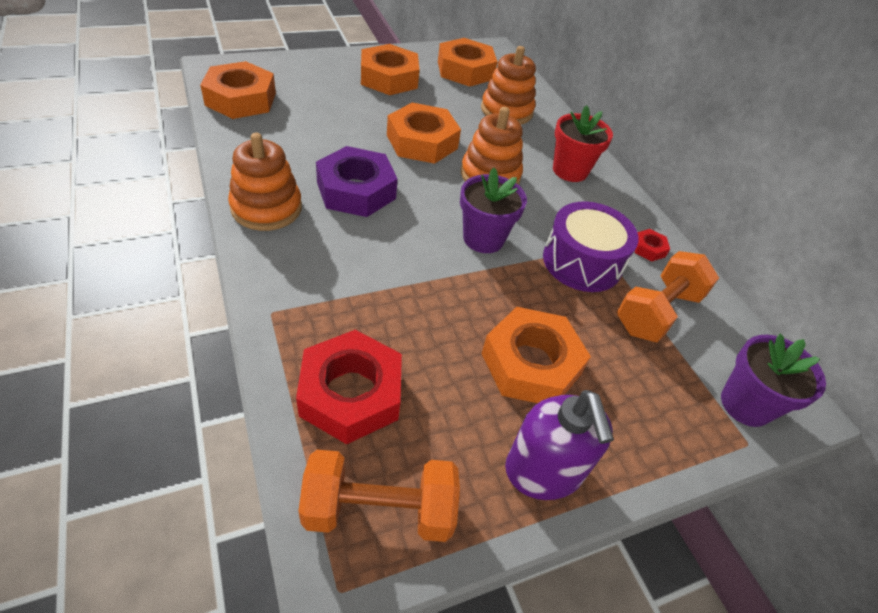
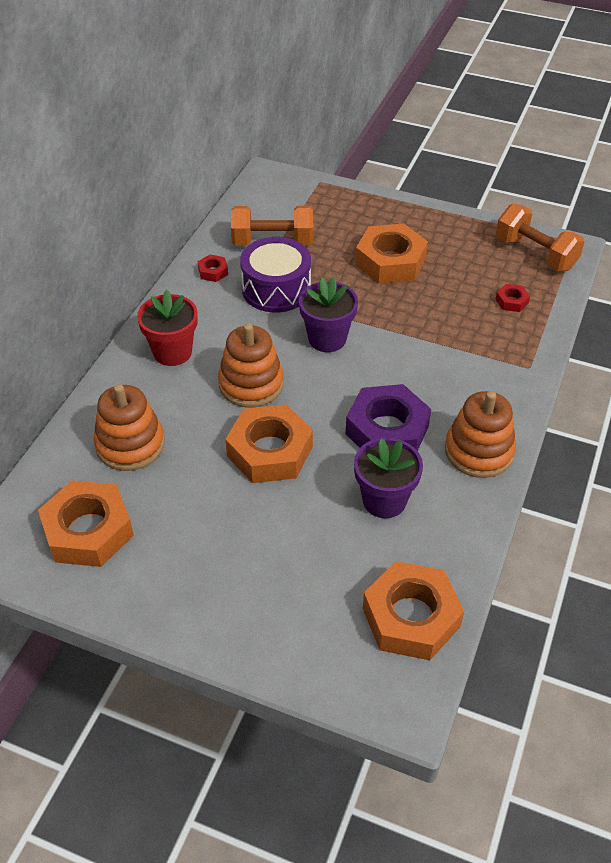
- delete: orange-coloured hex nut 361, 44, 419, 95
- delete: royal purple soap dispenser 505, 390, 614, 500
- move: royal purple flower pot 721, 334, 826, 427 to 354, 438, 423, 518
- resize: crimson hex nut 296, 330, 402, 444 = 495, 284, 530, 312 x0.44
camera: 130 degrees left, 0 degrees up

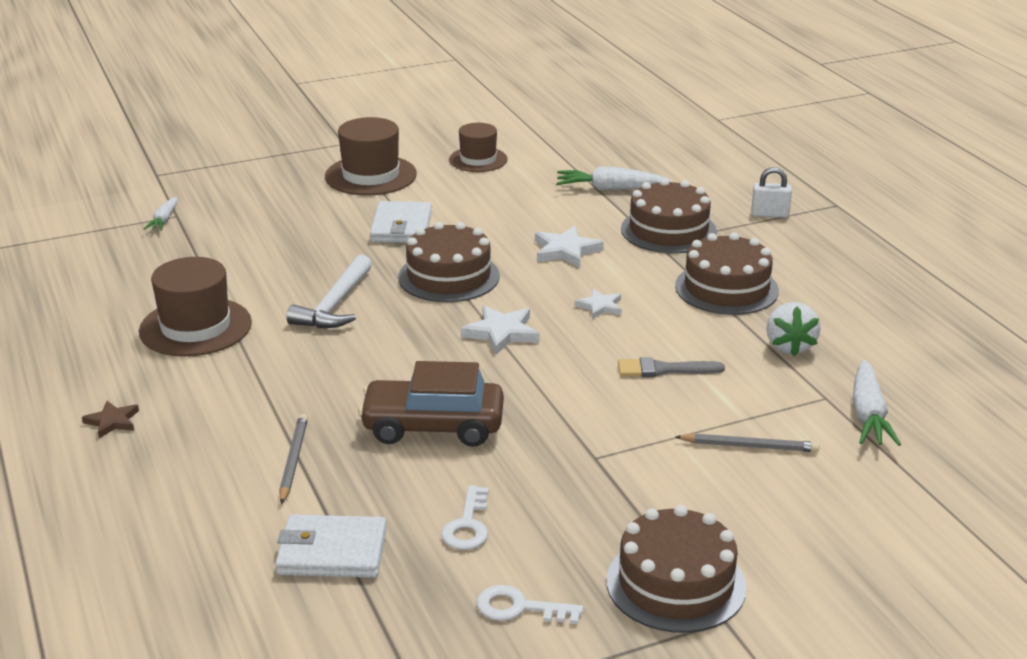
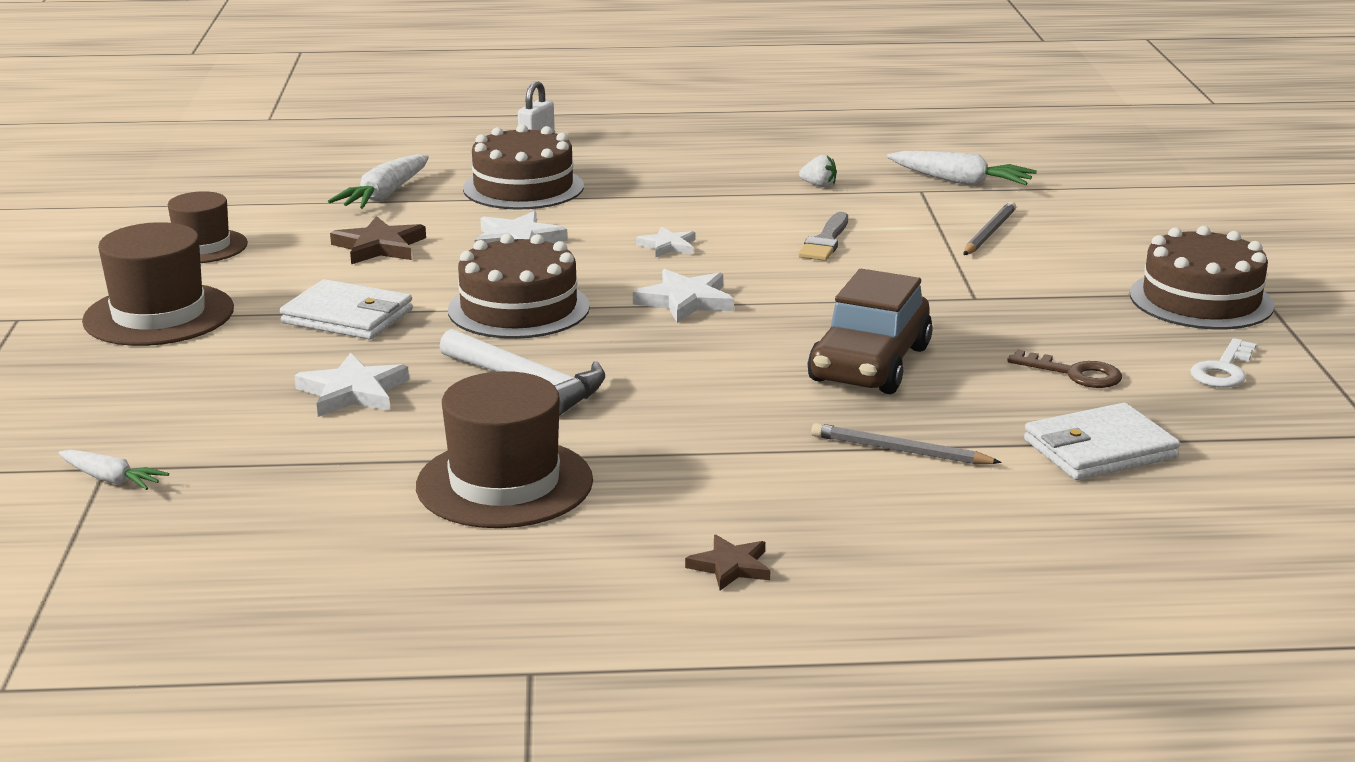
- delete: dark brown layer cake 675, 233, 779, 315
- insert: pure white star shape 294, 353, 409, 417
- insert: dark brown star shape 330, 216, 426, 264
- recolor: pure white latchkey 441, 485, 489, 550 to dark brown latchkey 1007, 349, 1122, 388
- rotate: pure white card wallet 275, 514, 387, 578 = 1024, 403, 1180, 480 45 degrees clockwise
- resize: pure white strawberry 766, 302, 821, 356 = 799, 155, 837, 187 x0.56
camera: 70 degrees left, 5 degrees down

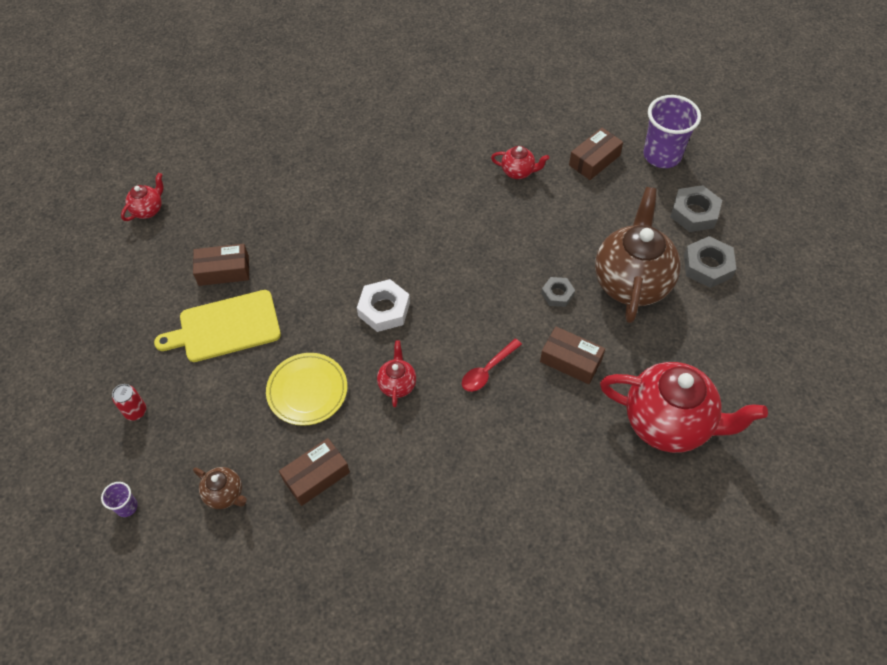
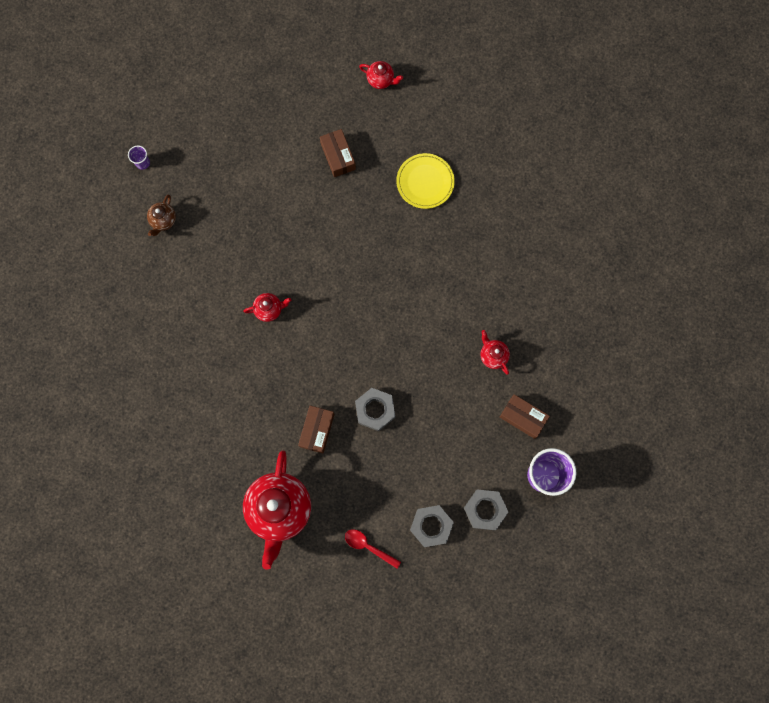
- delete: crimson can 112, 384, 146, 421
- delete: bright yellow cutting board 154, 290, 281, 362
- delete: dark brown package 279, 438, 350, 506
- delete: pure white hex nut 357, 279, 410, 332
- delete: dark brown teapot 595, 187, 681, 323
- move: bright yellow dinner plate 266, 353, 347, 426 to 396, 153, 455, 209
- move: crimson spoon 462, 338, 522, 392 to 345, 529, 401, 569
- rotate: crimson teapot 491, 146, 549, 179 = 481, 330, 510, 375 150 degrees clockwise
- resize: gray hex nut 541, 277, 575, 307 = 355, 388, 395, 431 x1.63
camera: 75 degrees right, 20 degrees up

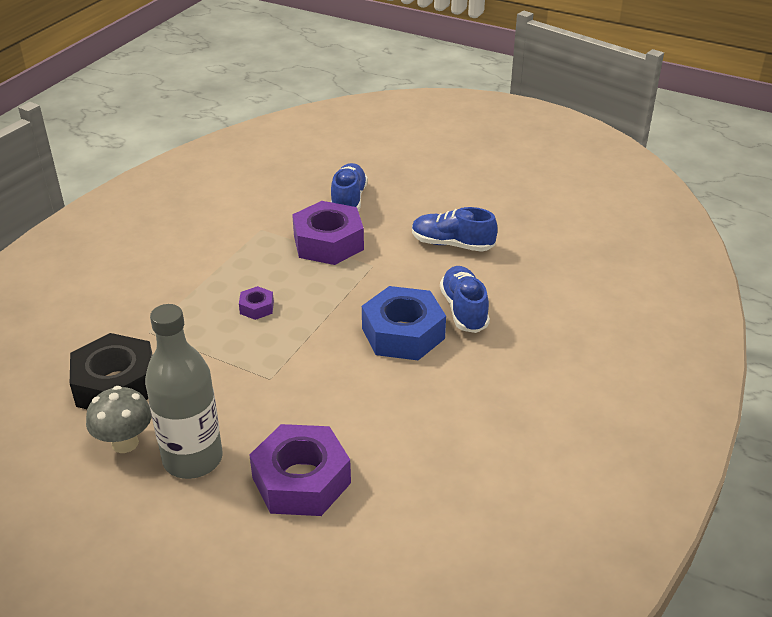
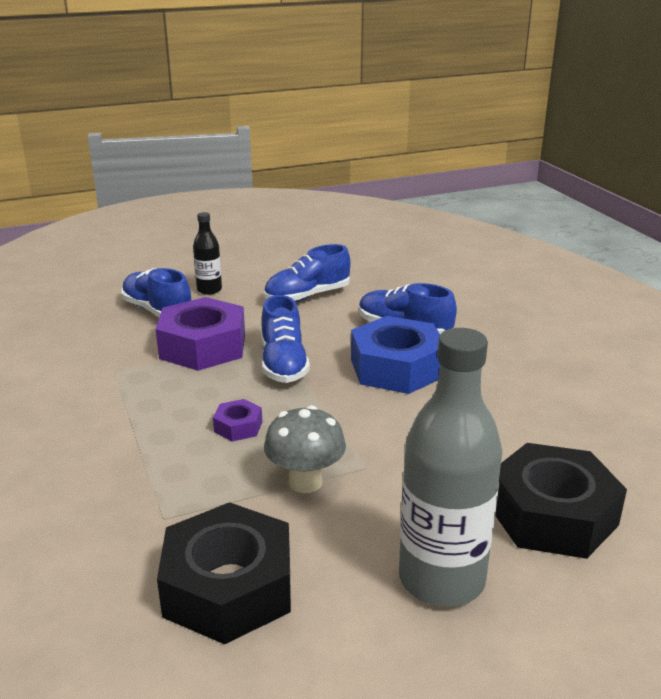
- insert: jet-black flask 193, 212, 222, 295
- insert: royal blue shoe 261, 295, 310, 383
- move: gray mushroom 86, 386, 152, 453 to 264, 405, 346, 493
- recolor: royal purple hex nut 249, 424, 351, 516 to jet-black hex nut 495, 443, 627, 559
camera: 50 degrees left, 10 degrees down

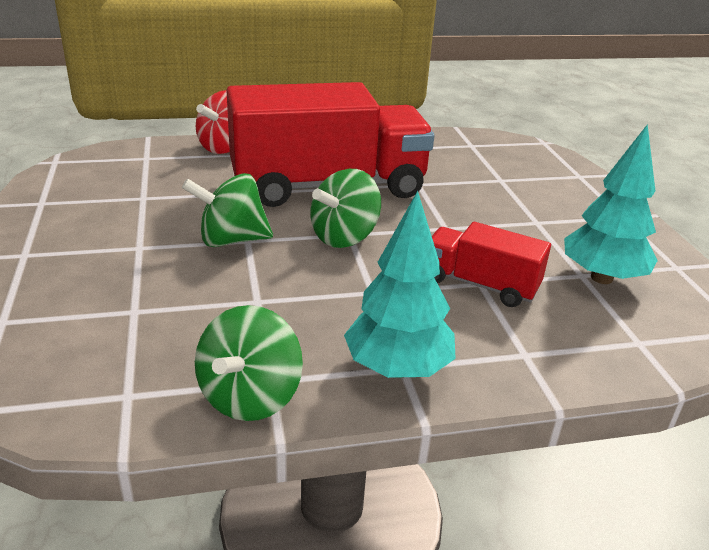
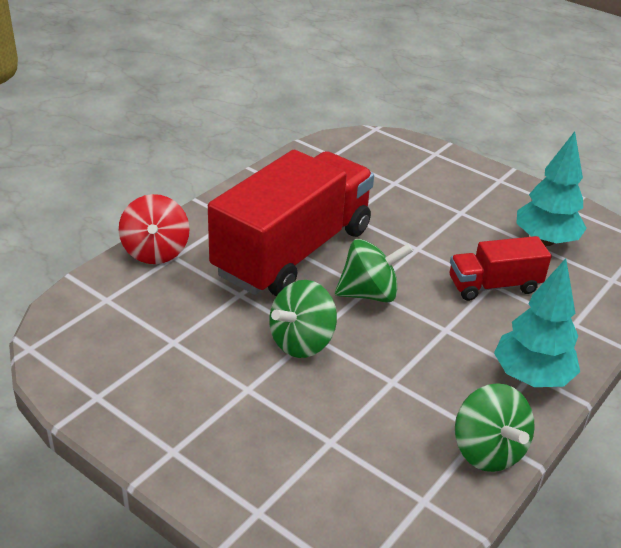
- rotate: green toy top 310, 169, 381, 248 = 335, 239, 413, 303 105 degrees counterclockwise
camera: 40 degrees left, 5 degrees up

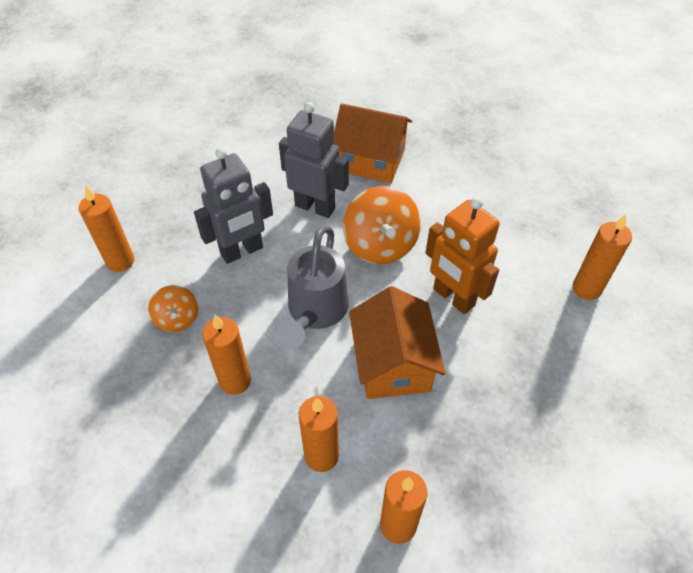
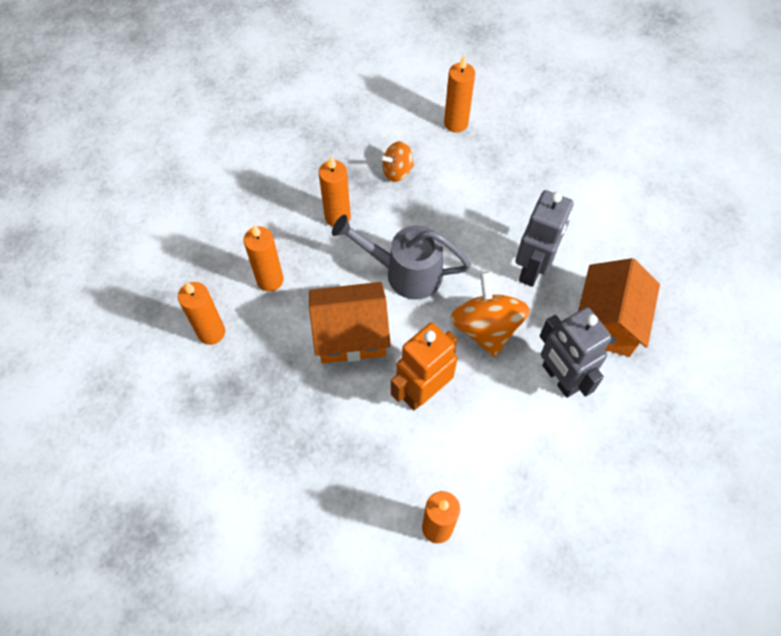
- move: gray robot figure 194, 147, 273, 264 to 540, 307, 612, 398
- rotate: orange-coloured toy top 343, 186, 421, 264 = 450, 271, 530, 357 90 degrees clockwise
camera: 90 degrees right, 10 degrees up

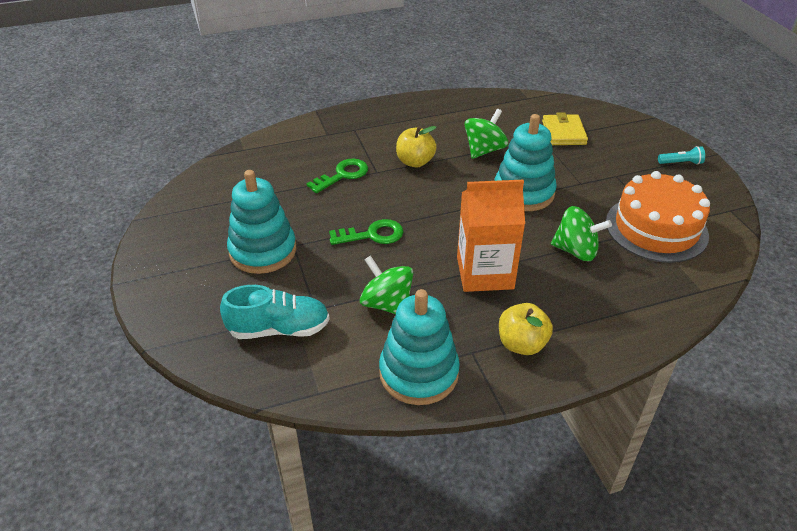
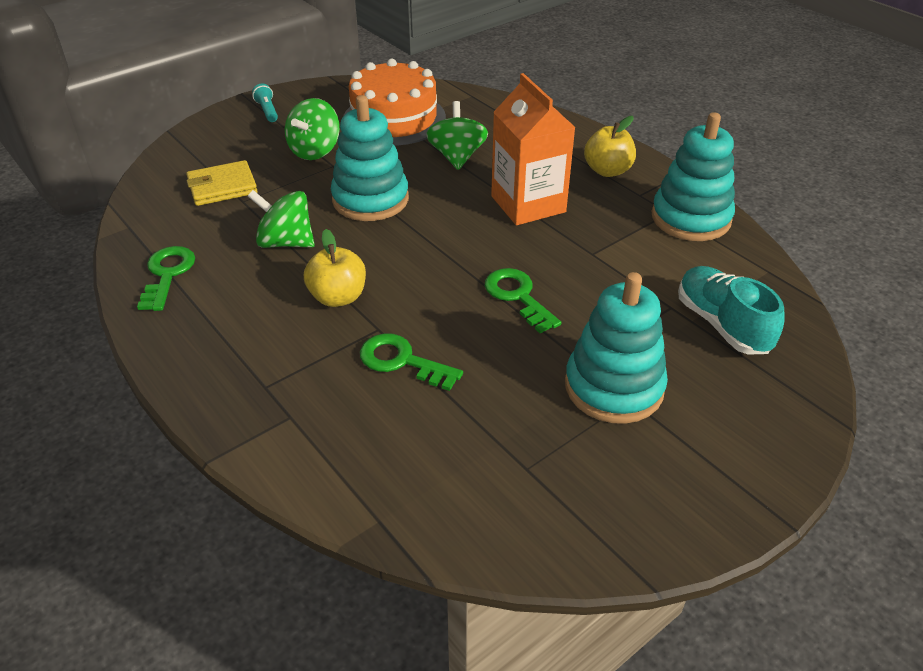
- insert: green latchkey 137, 246, 195, 311
- move: green toy top 360, 255, 413, 314 to 285, 98, 340, 160
camera: 110 degrees left, 0 degrees up

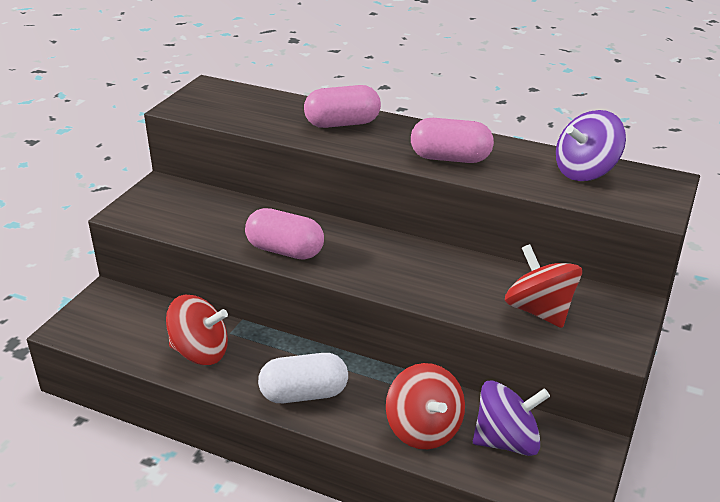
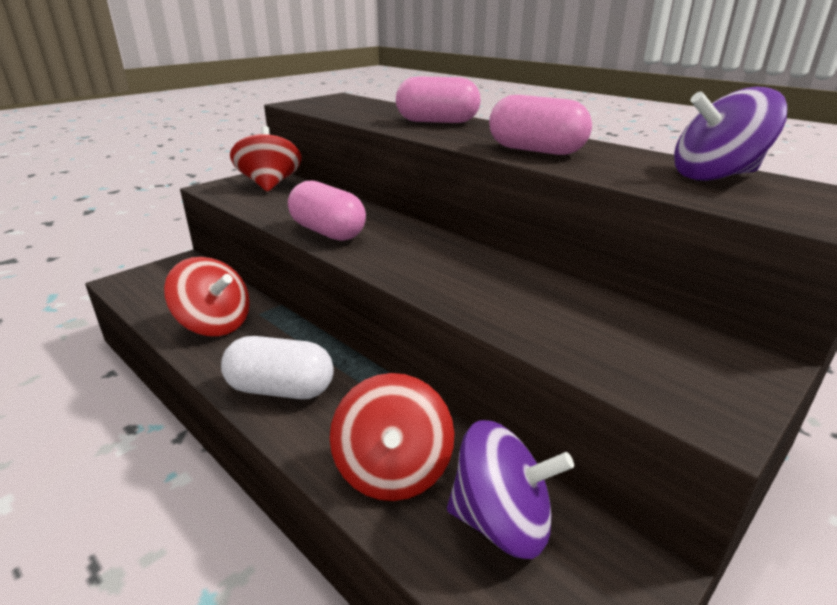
- move: crimson toy top 505, 244, 582, 328 to 230, 126, 302, 192
camera: 20 degrees right, 5 degrees down

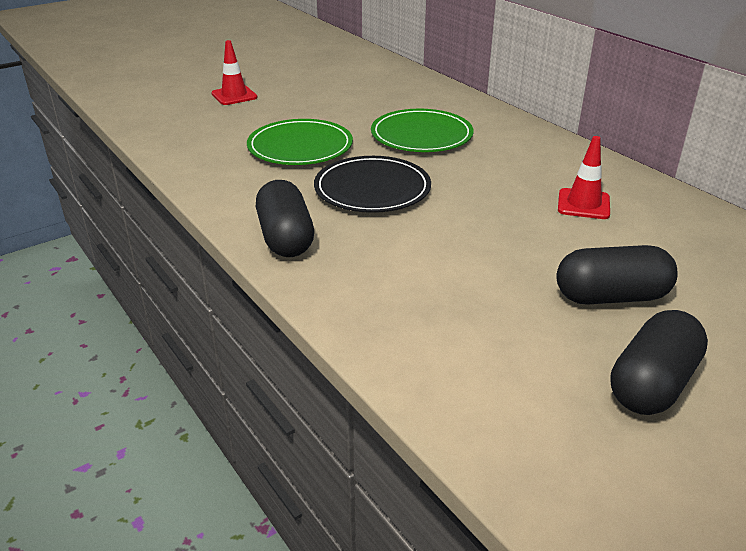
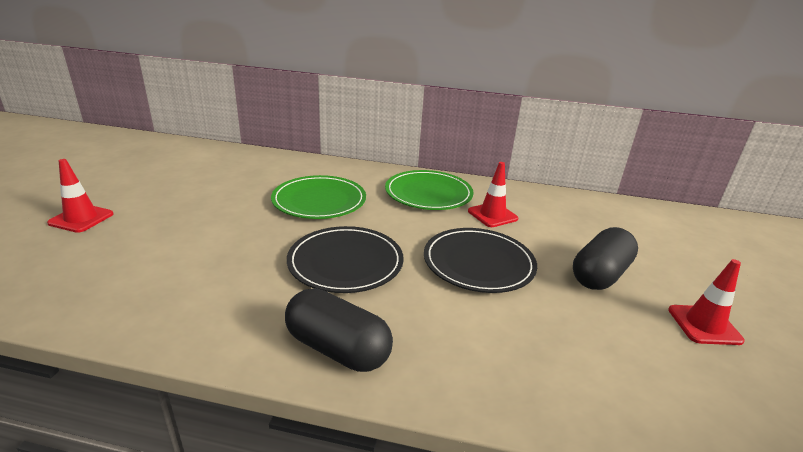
- insert: jet-black dinner plate 424, 228, 537, 293
- move: green dinner plate 247, 119, 353, 165 to 385, 170, 474, 210
- replace: jet-black capsule 610, 310, 708, 415 to crimson road cone 668, 259, 745, 345
camera: 45 degrees left, 5 degrees down

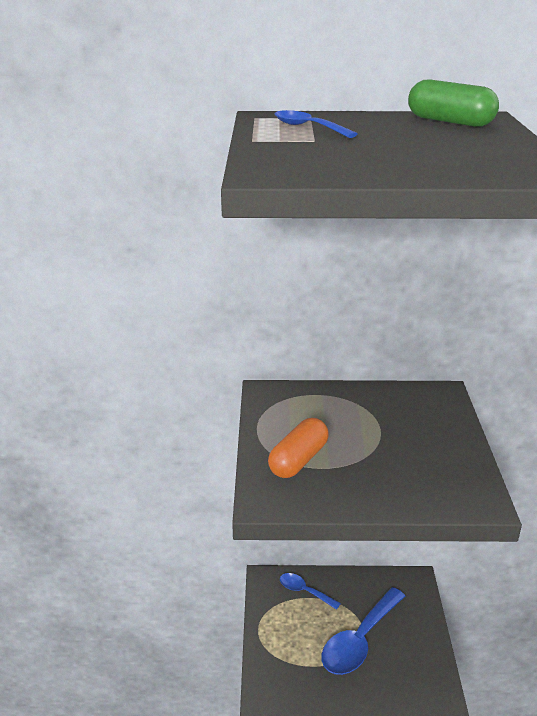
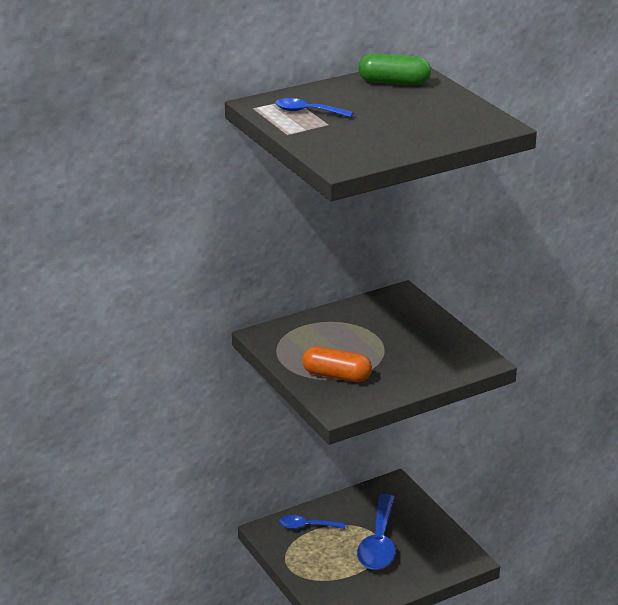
- rotate: orange-coloured capsule 268, 418, 329, 478 = 302, 346, 372, 382 75 degrees counterclockwise
camera: 30 degrees left, 0 degrees up

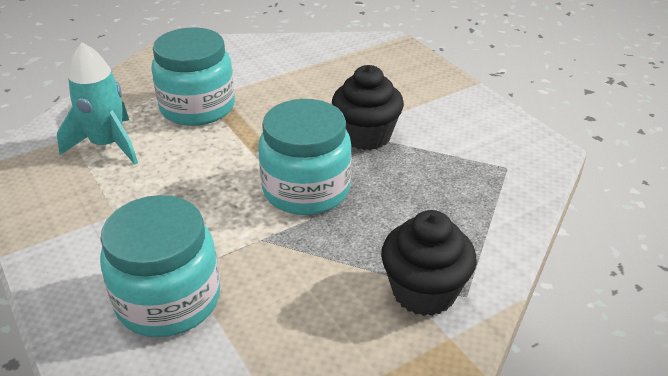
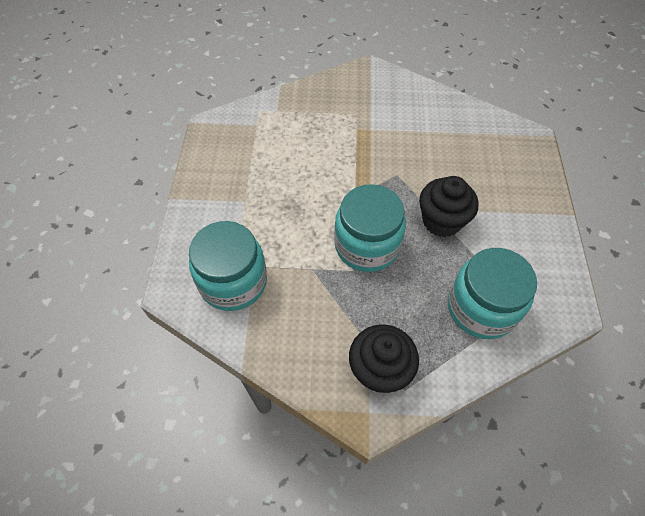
- delete: turquoise toy rocket 57, 43, 138, 165
- move: turquoise jam jar 151, 27, 235, 126 to 448, 248, 537, 339
camera: 35 degrees right, 20 degrees up

